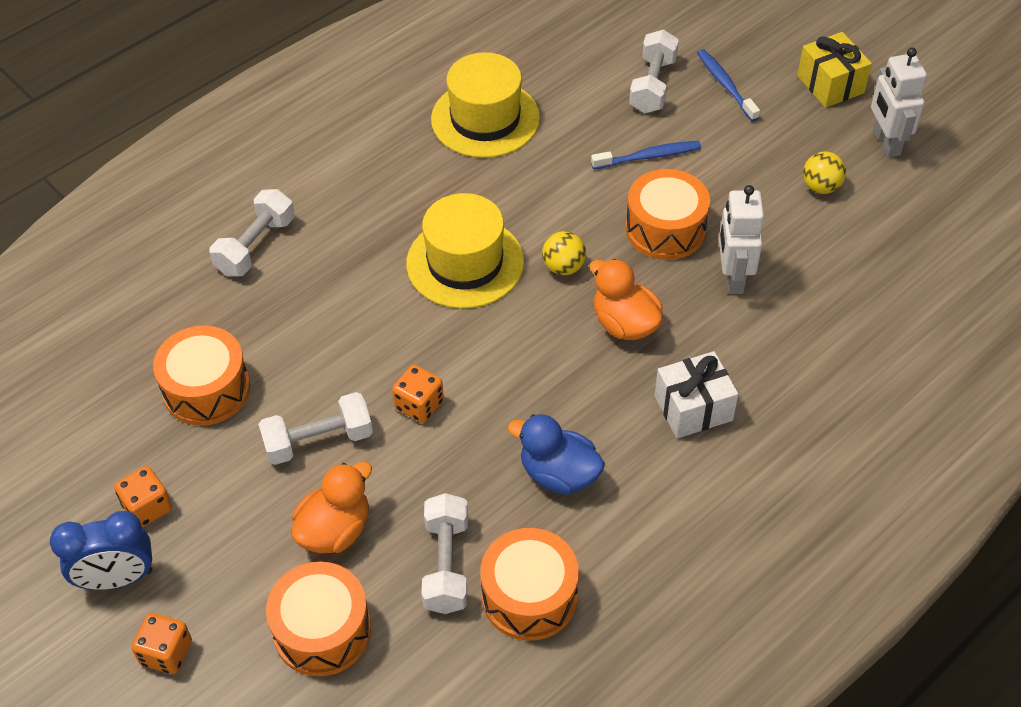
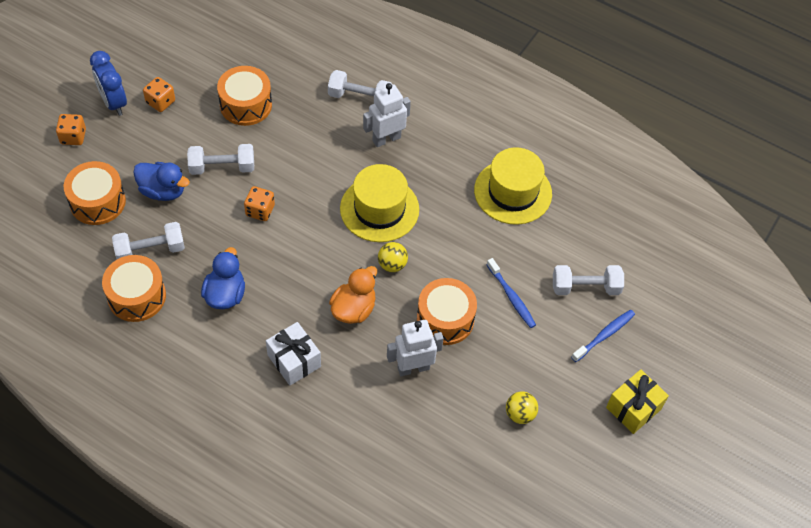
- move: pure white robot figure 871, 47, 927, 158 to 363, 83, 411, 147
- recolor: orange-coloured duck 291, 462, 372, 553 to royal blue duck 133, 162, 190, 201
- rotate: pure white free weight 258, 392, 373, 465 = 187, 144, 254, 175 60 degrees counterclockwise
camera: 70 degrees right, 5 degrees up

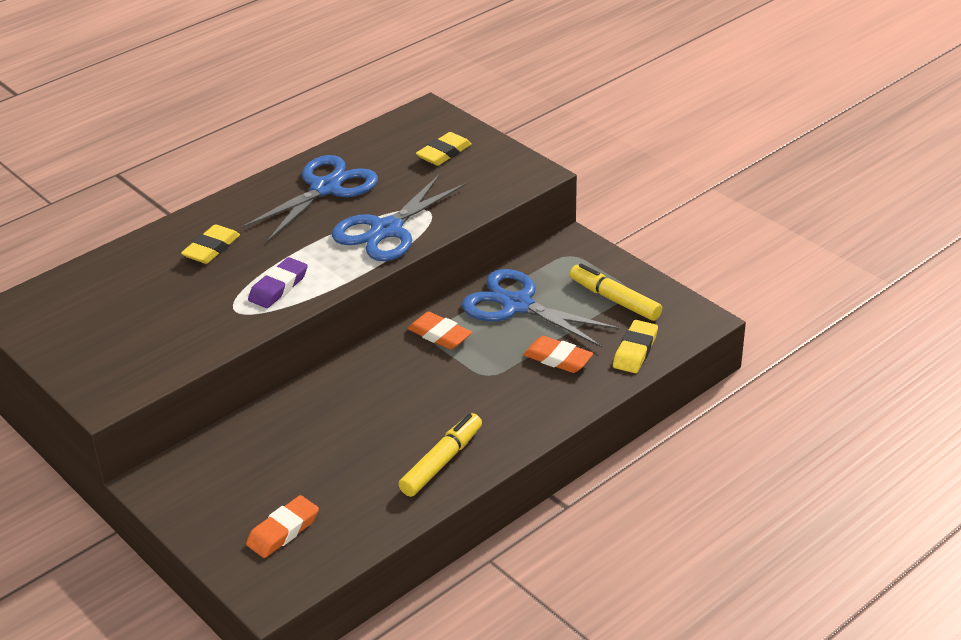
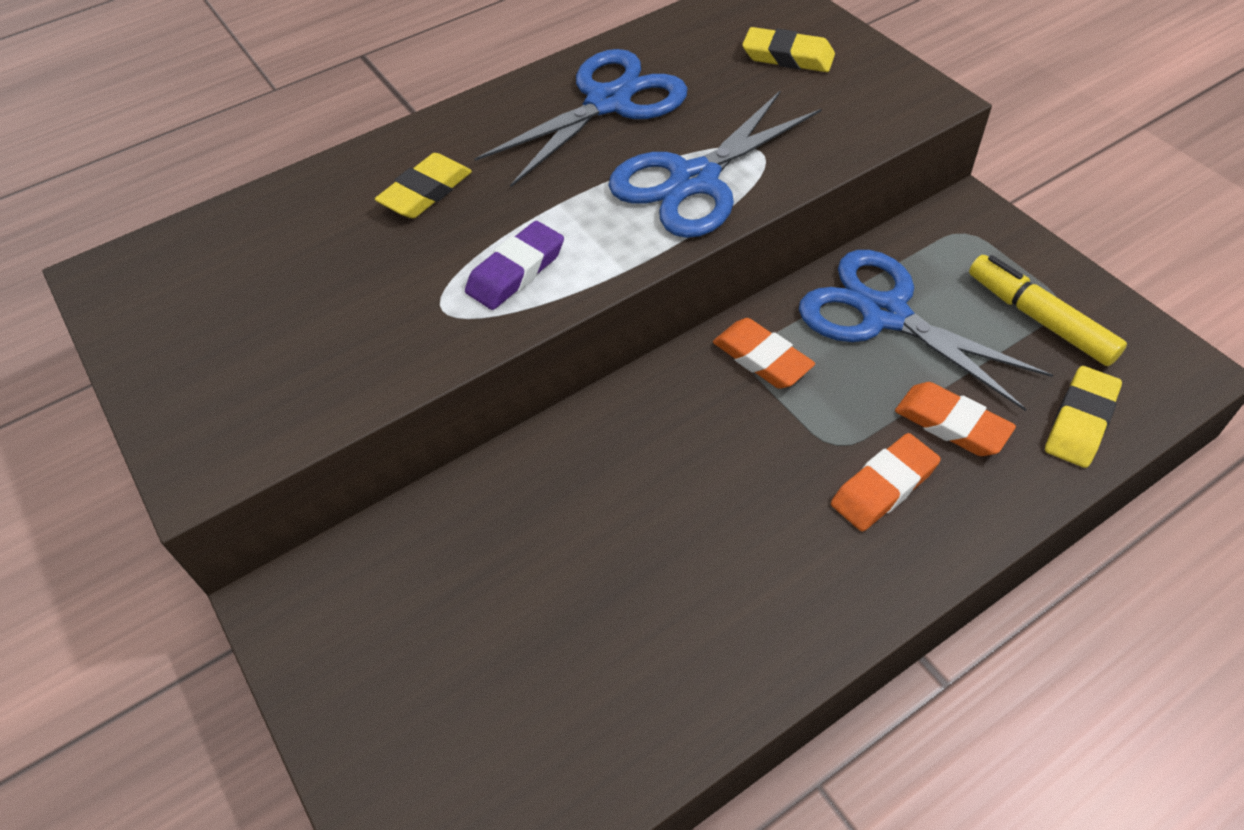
- delete: bright yellow felt pen 398, 413, 482, 497
- move: orange-coloured eraser 246, 495, 319, 558 to 831, 433, 941, 532
- rotate: bright yellow eraser 416, 132, 472, 166 = 742, 27, 835, 72 60 degrees clockwise
camera: 10 degrees right, 15 degrees up

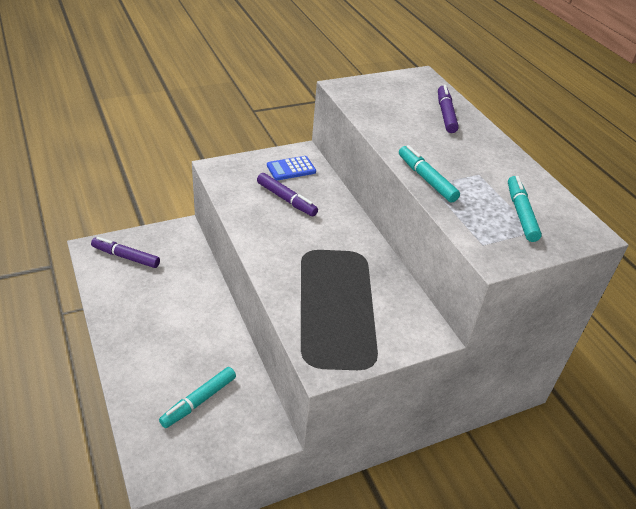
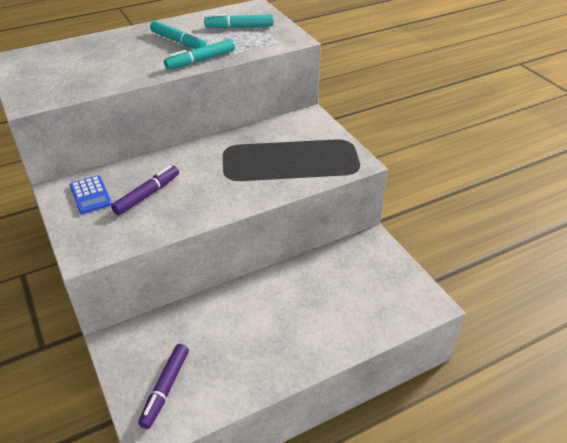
- delete: royal purple felt pen 438, 85, 459, 133
- move: turquoise felt pen 159, 367, 236, 428 to 150, 21, 207, 49
camera: 90 degrees left, 0 degrees up

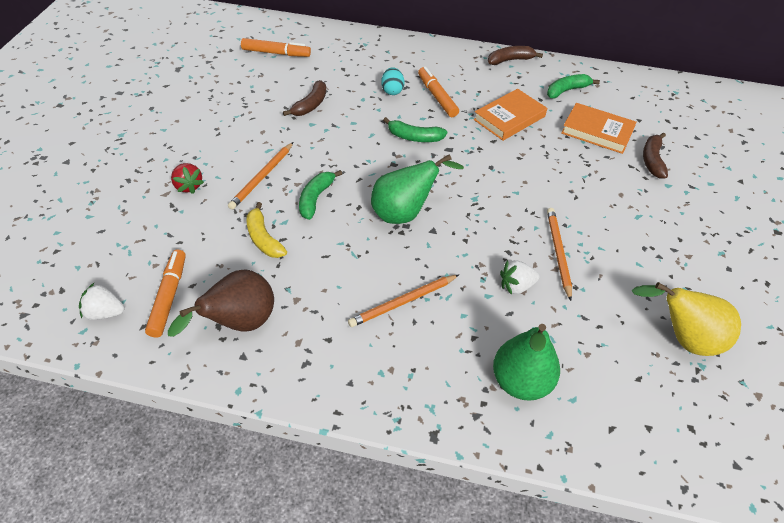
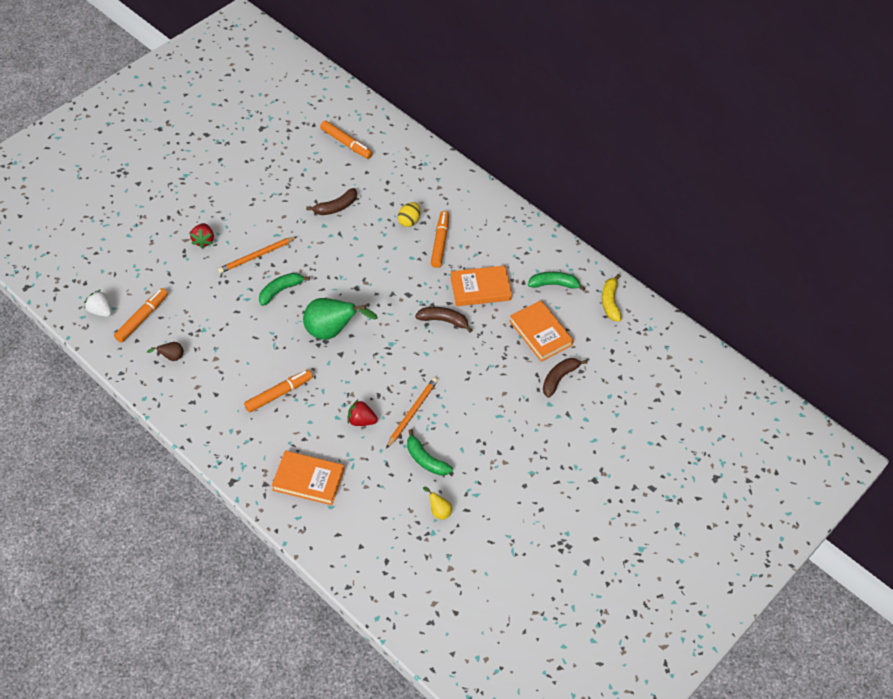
- move: bright yellow banana 246, 202, 287, 258 to 602, 274, 622, 321
- move: green banana 383, 117, 447, 142 to 407, 429, 453, 476
- move: dark brown banana 488, 46, 543, 65 to 415, 307, 472, 333
- replace: orange-coloured pencil 348, 275, 459, 327 to orange-coloured felt pen 244, 369, 313, 413
- replace: green pear fruit 493, 324, 560, 401 to orange-coloured hardback 271, 451, 344, 505
- recolor: turquoise egg shape 381, 67, 405, 95 to bright yellow egg shape 398, 202, 420, 227
- recolor: pure white strawberry 500, 260, 539, 295 to crimson strawberry 348, 400, 378, 426
- resize: dark brown pear fruit 168, 269, 274, 337 = 147, 342, 184, 361 x0.45
- resize: bright yellow pear fruit 632, 282, 741, 356 = 423, 487, 452, 520 x0.45
camera: 30 degrees right, 5 degrees up

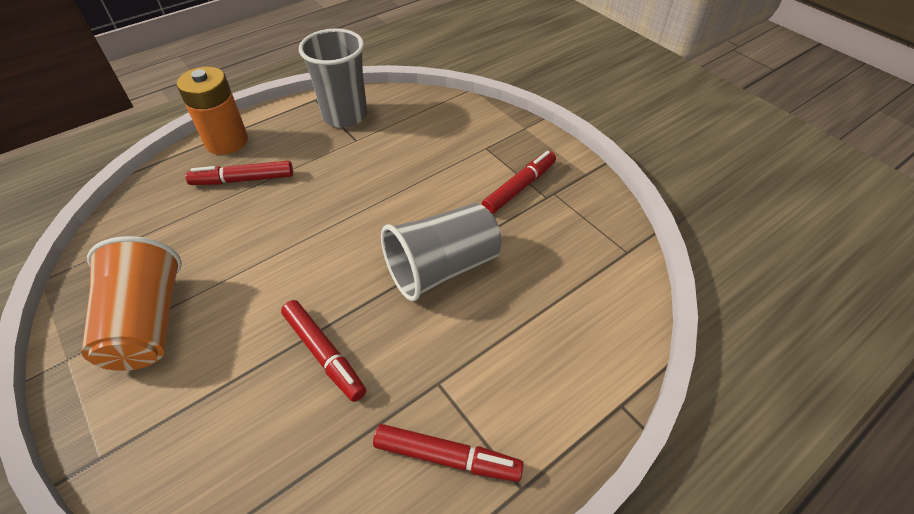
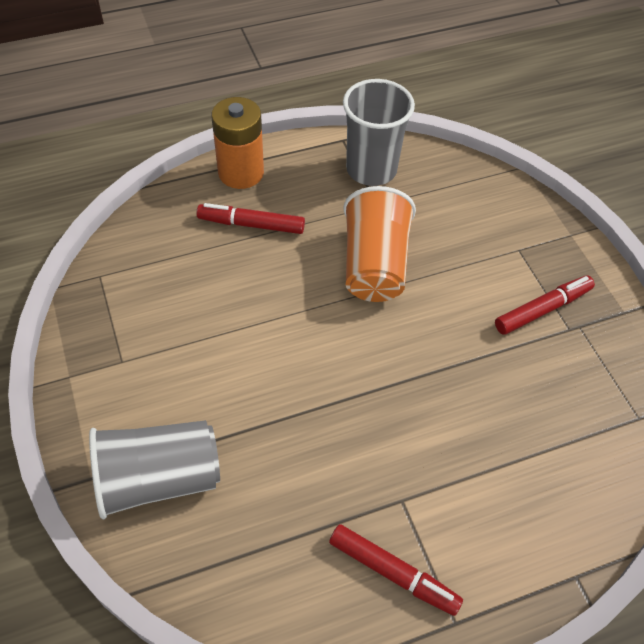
- delete: crimson felt pen 281, 300, 366, 402
- move: orange-coloured cup 82, 236, 182, 371 to 343, 186, 416, 302
- move: gray cup 381, 203, 501, 301 to 89, 420, 220, 519
camera: 15 degrees right, 5 degrees up

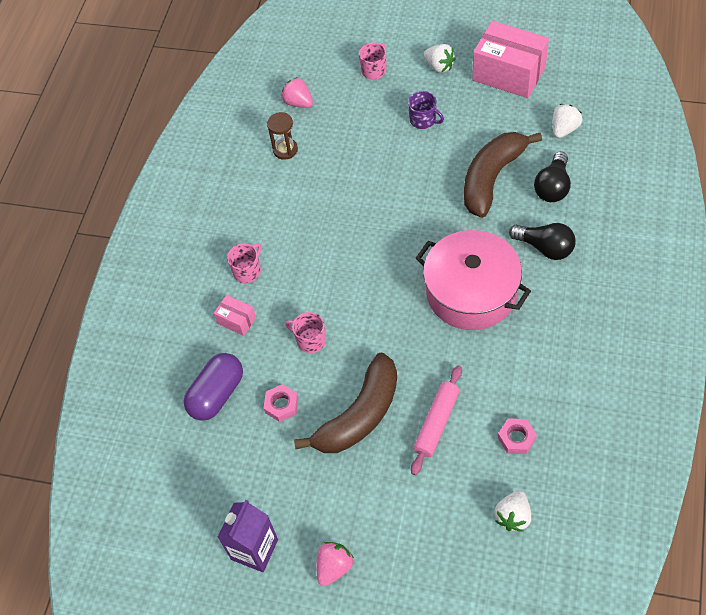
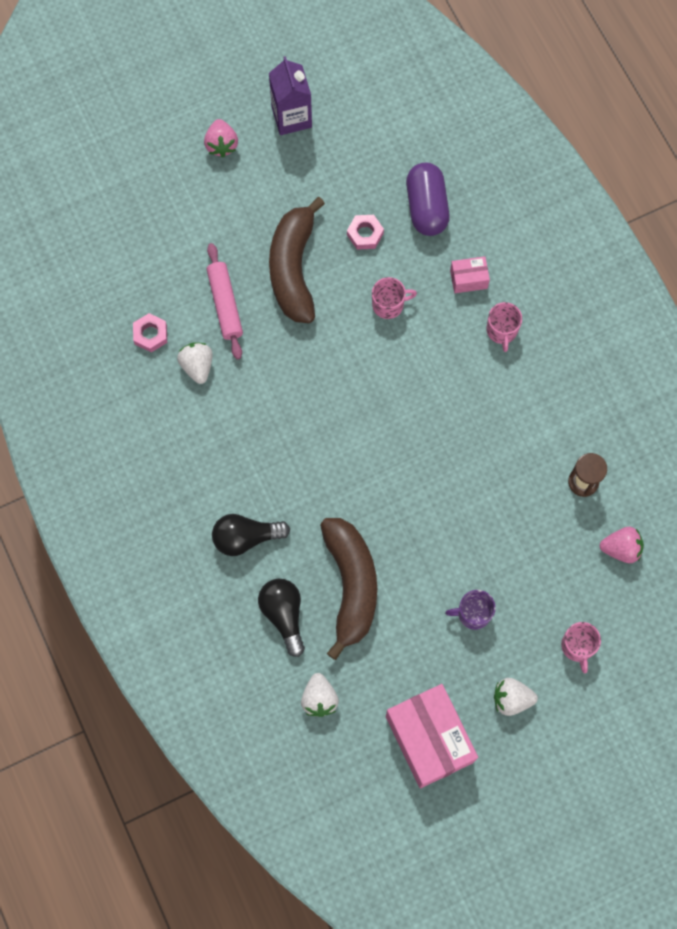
- delete: rosy stockpot 415, 230, 531, 330
- move: pure white strawberry 494, 490, 531, 531 to 177, 342, 213, 384
- rotate: rosy package 472, 21, 549, 98 = 386, 684, 478, 788 75 degrees clockwise
camera: 135 degrees right, 15 degrees up

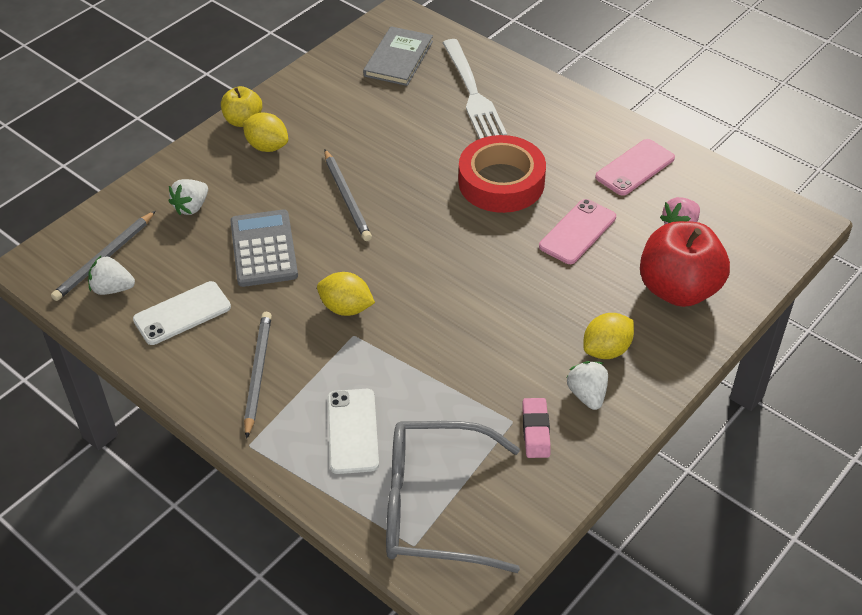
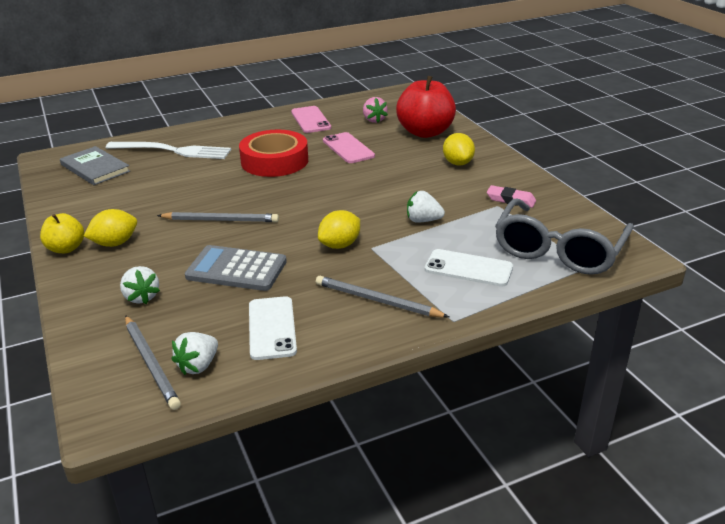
- move: pure white strawberry 567, 361, 608, 410 to 407, 191, 445, 223
camera: 65 degrees left, 15 degrees down

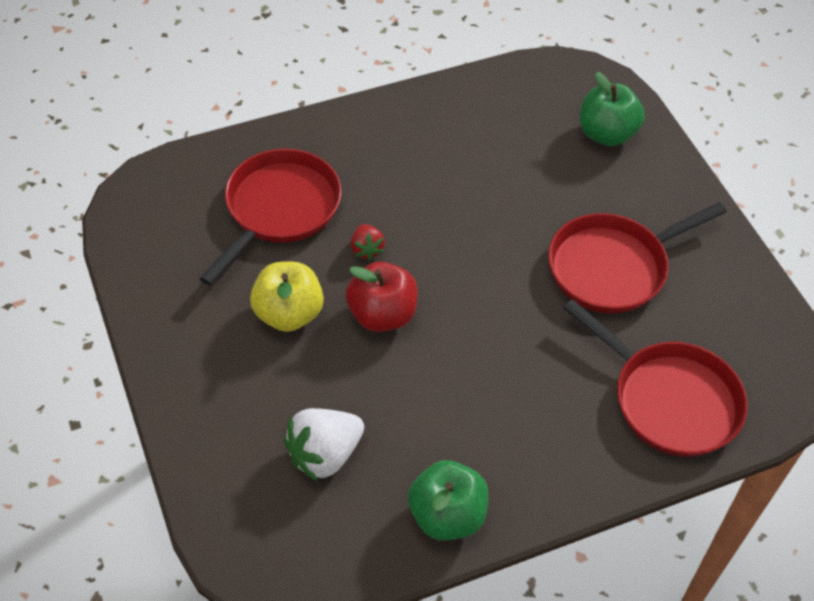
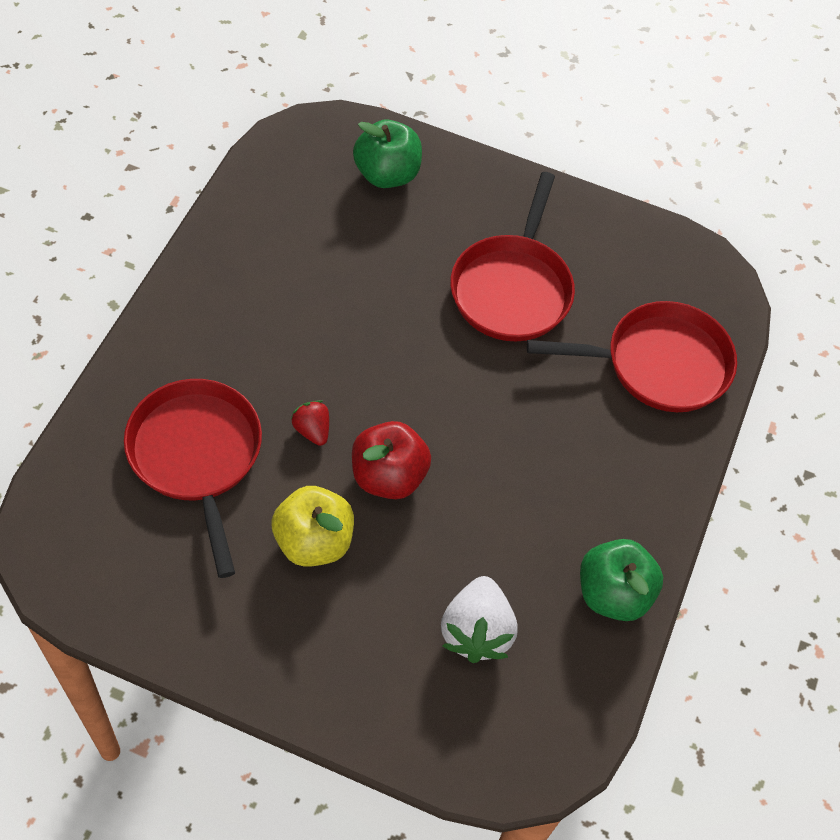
- rotate: crimson strawberry 351, 224, 385, 261 = 291, 400, 329, 446 150 degrees counterclockwise
camera: 50 degrees left, 5 degrees up

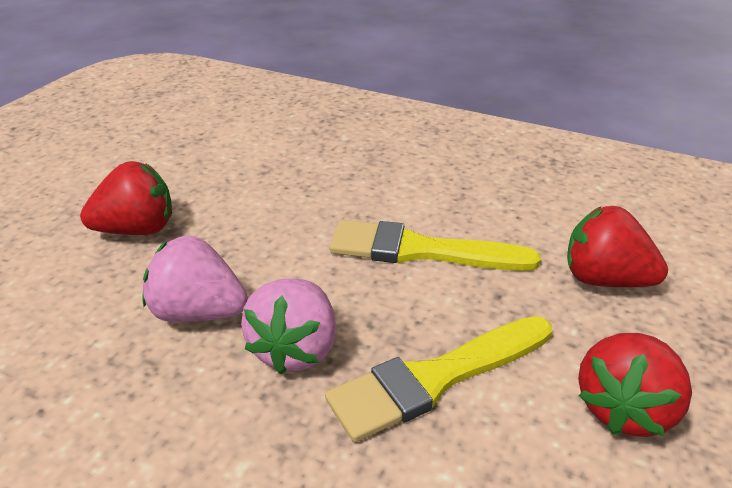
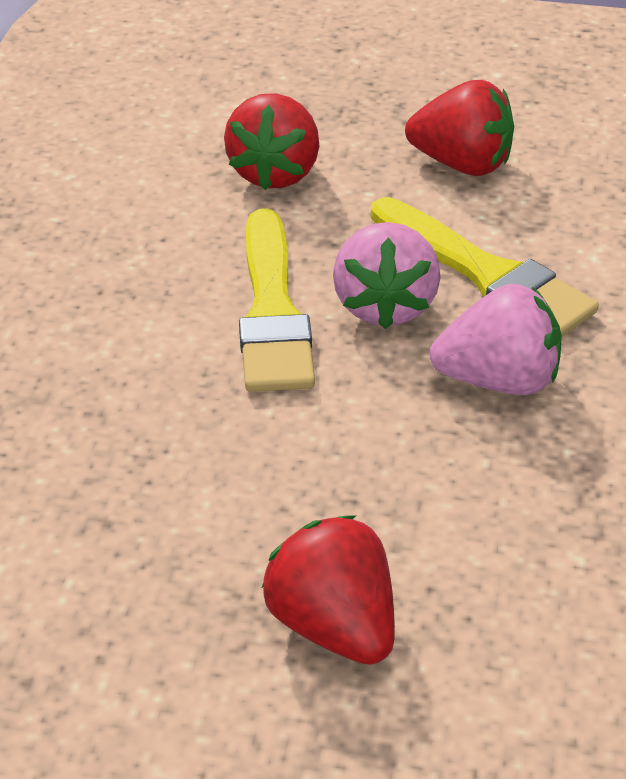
- move: rosy strawberry 142, 236, 248, 322 to 333, 222, 441, 329
camera: 105 degrees left, 5 degrees up

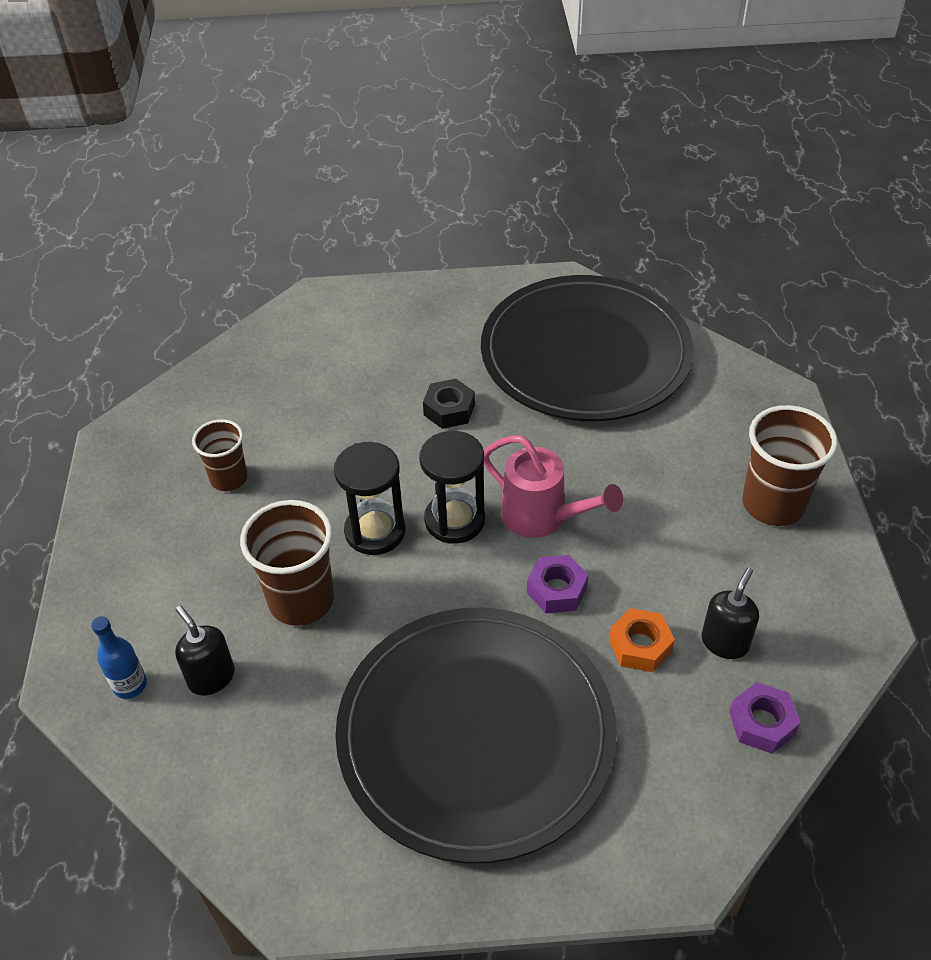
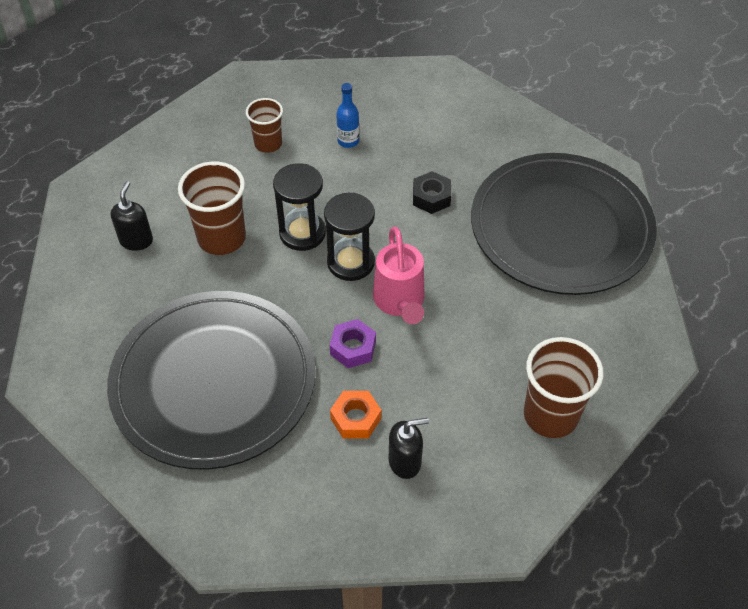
- delete: royal purple hex nut 729, 682, 801, 754
- move: royal blue flask 91, 616, 147, 699 to 336, 83, 359, 148
camera: 45 degrees right, 5 degrees up

